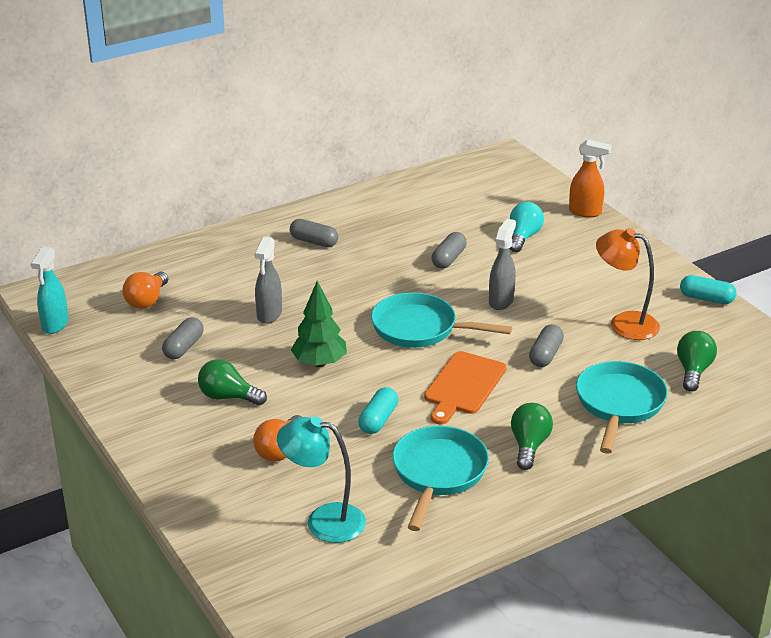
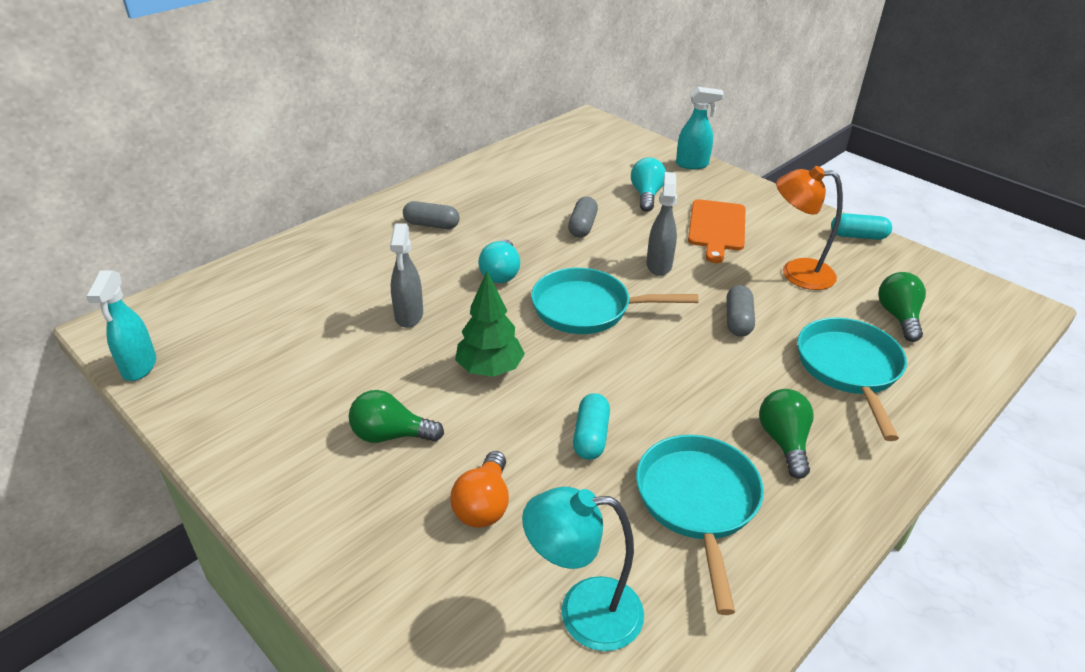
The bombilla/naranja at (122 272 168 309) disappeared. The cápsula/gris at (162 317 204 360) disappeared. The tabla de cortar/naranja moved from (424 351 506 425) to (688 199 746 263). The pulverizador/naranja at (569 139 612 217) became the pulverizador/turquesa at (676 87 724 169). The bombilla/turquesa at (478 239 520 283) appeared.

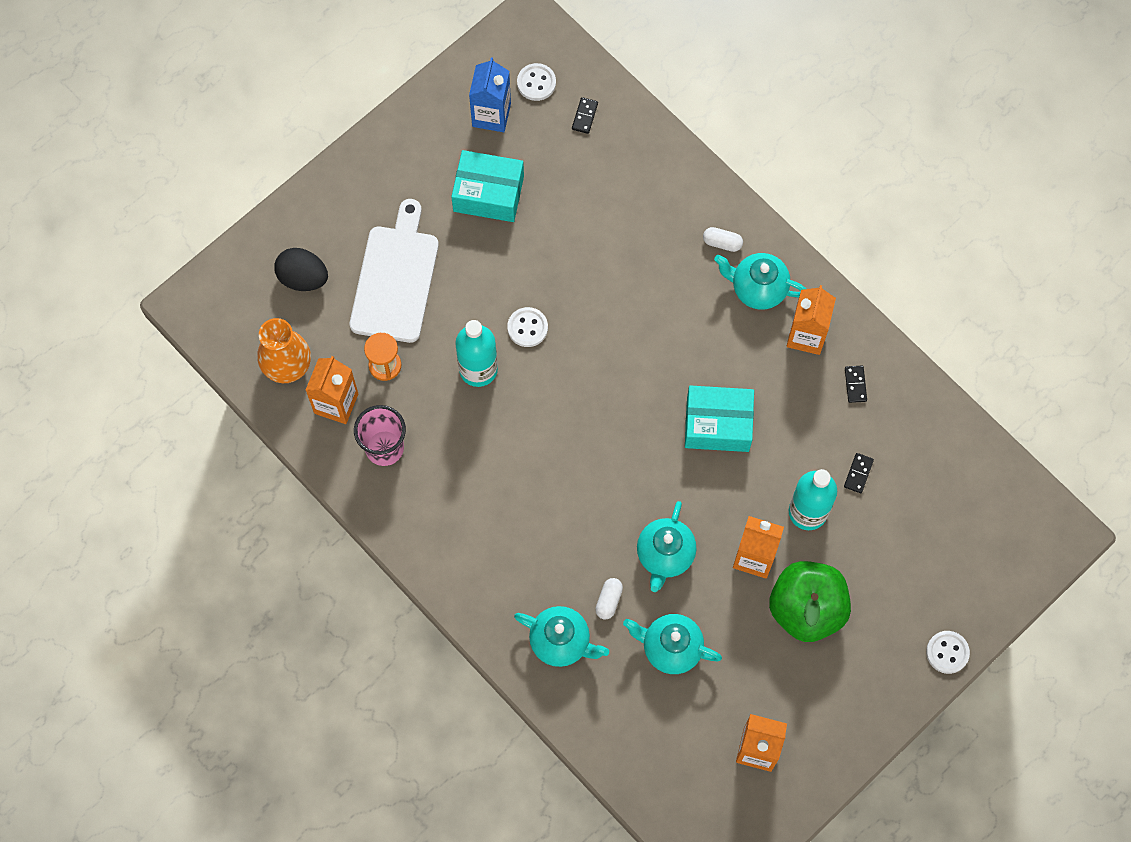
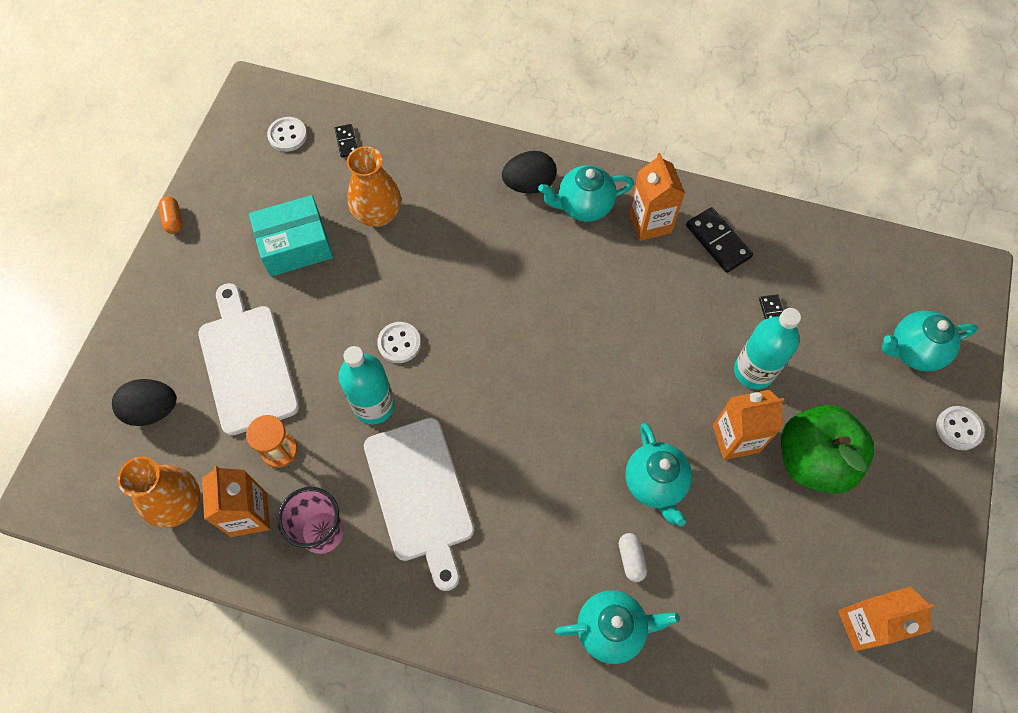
The cartón de leche/azul at (469 57 511 132) disappeared. The tetera/turquesa moved from (623 614 722 674) to (881 310 978 372). The caja/turquesa at (685 385 754 452) disappeared. The cápsula/blanco at (703 227 743 252) was replaced by the huevo/negro at (502 151 557 194). The ficha de dominó/negro at (845 366 867 403) changed to 1.78 times the size. The cápsula/naranja at (158 196 182 234) appeared. The florero/naranja at (347 146 401 227) appeared. The tabla de cortar/blanco at (364 418 474 591) appeared.

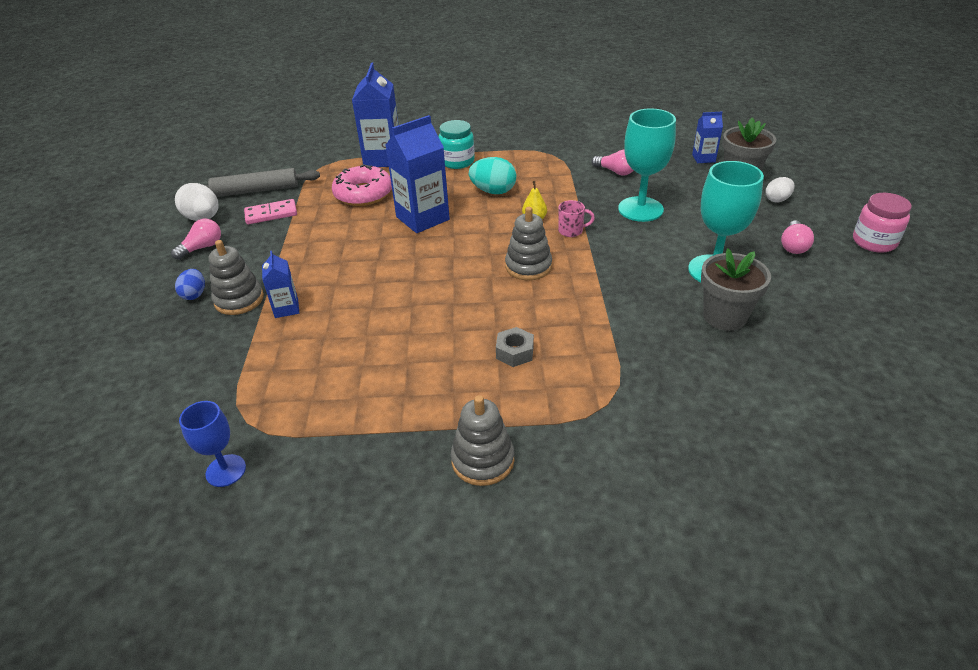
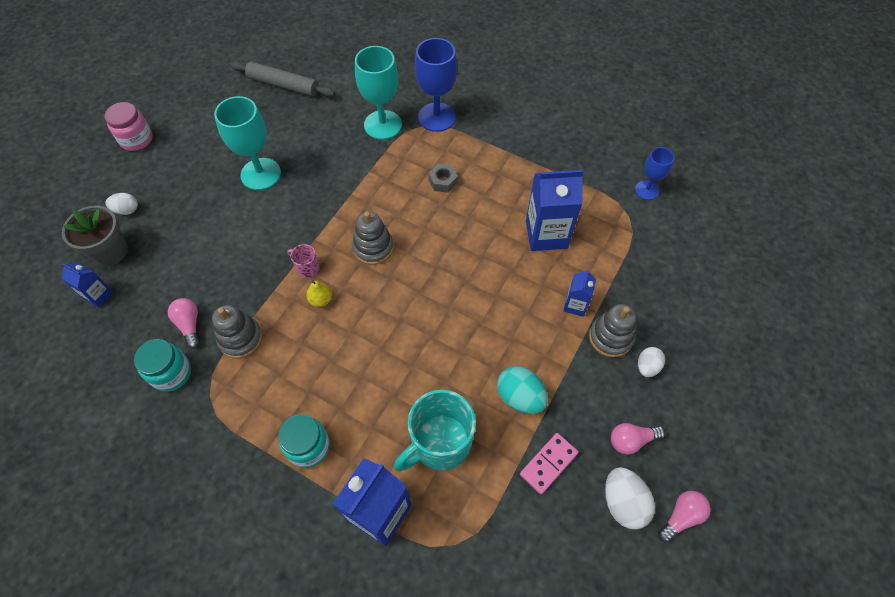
The huevo/azul at (175 269 205 300) became the huevo/blanco at (638 347 665 377). The rodillo/gris moved from (205 168 320 197) to (230 61 335 97). The ficha de dominó/rosa at (244 199 297 224) turned 60 degrees counterclockwise. The rosquilla/rosa at (332 164 392 206) was replaced by the taza/turquesa at (394 390 476 472). The cartón de leche/azul moved from (386 115 450 233) to (526 170 584 251). The juguete apilable/gris moved from (451 395 515 486) to (212 305 263 358). The huevo/turquesa moved from (469 157 516 194) to (497 366 548 414). The copa/turquesa moved from (618 108 676 222) to (355 46 402 140). The maceta/gris at (701 248 771 331) disappeared. The bombilla/rosa moved from (781 221 814 254) to (658 491 711 543). The tarro/turquesa at (134 339 191 392) appeared. The copa/azul at (415 38 457 132) appeared.

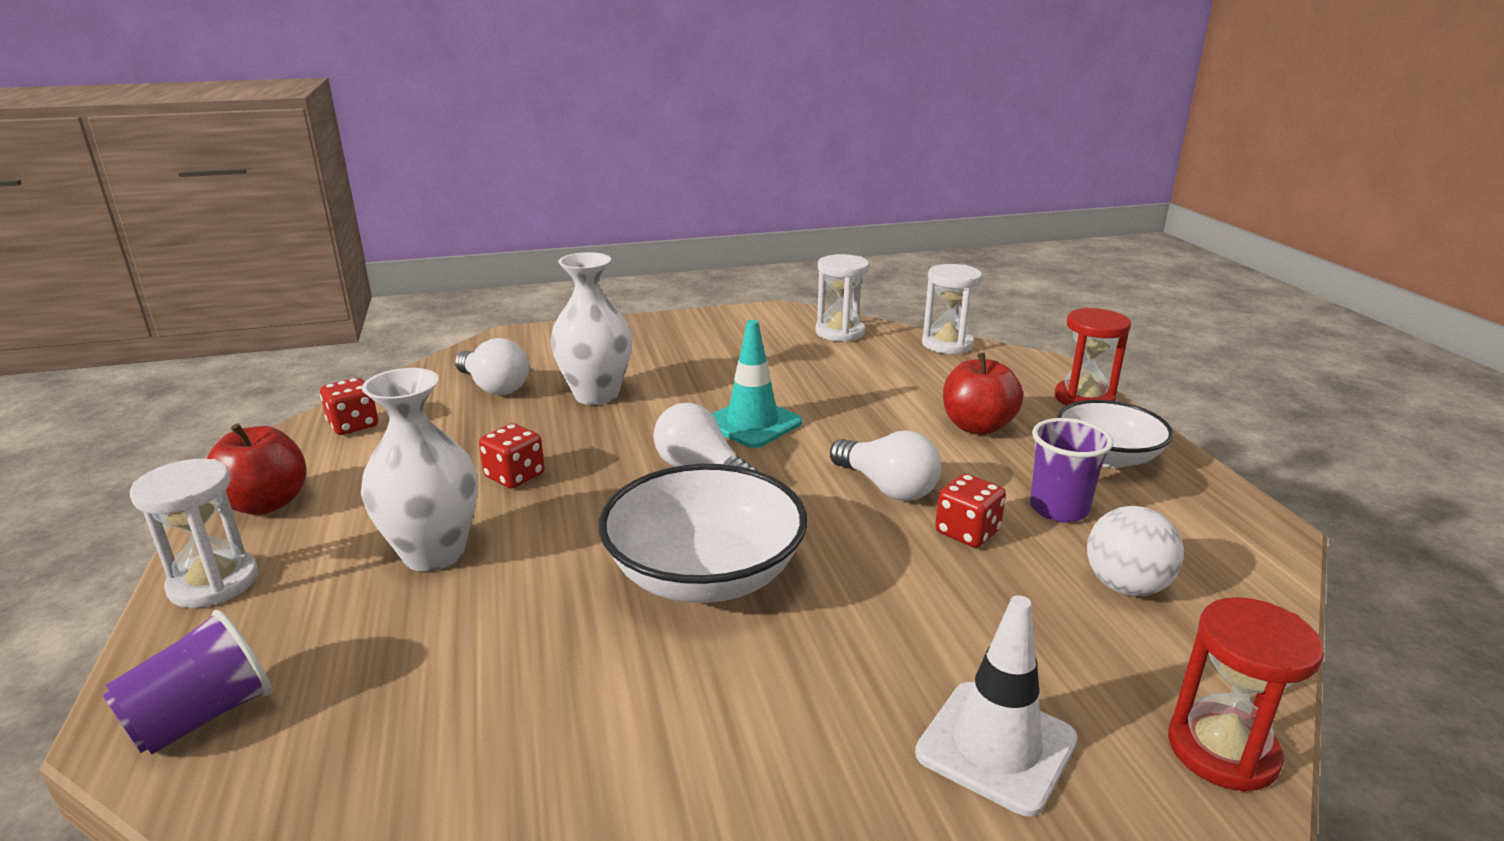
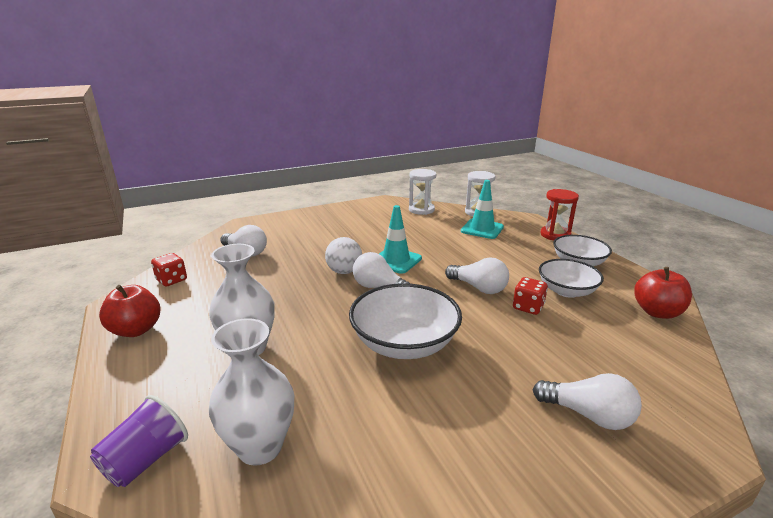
The reloj de arena/blanco at (130 459 259 608) disappeared. The dado/rojo at (479 423 545 489) disappeared. The florero/blanco moved from (550 252 632 405) to (209 318 294 466). The cono de tráfico/blanco at (915 595 1078 816) was replaced by the bombilla/blanco at (533 373 642 430). The manzana/rojo moved from (943 353 1023 435) to (634 267 692 319). The vaso/morado at (1030 418 1113 522) was replaced by the cuenco/blanco at (539 259 604 298). The pelota/blanco moved from (1087 506 1184 596) to (325 237 362 274). The reloj de arena/rojo at (1168 597 1324 792) disappeared. The cono de tráfico/turquesa at (461 180 504 239) appeared.

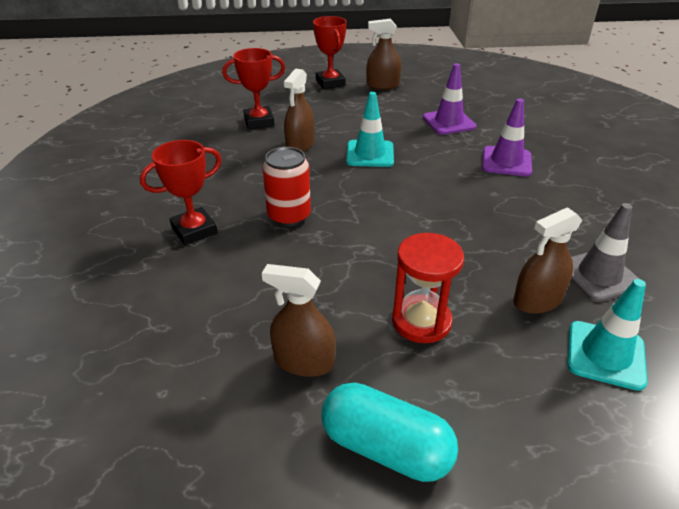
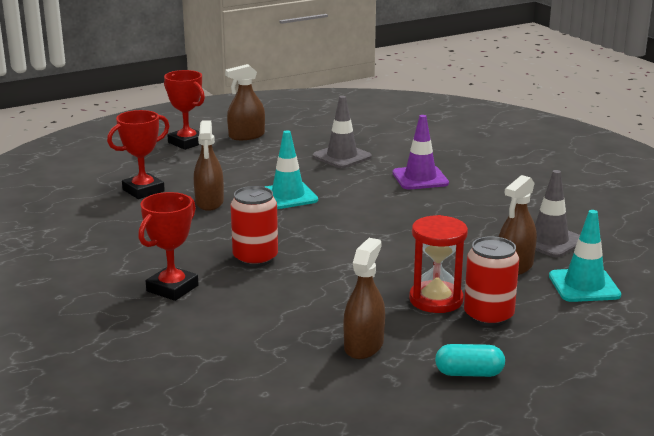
The pulverizador/marrón at (262 264 335 377) turned 120 degrees clockwise. The cápsula/turquesa at (321 383 458 482) changed to 0.61 times the size. The cono de tráfico/morado at (423 63 476 135) became the cono de tráfico/gris at (313 96 372 168). The lata/rojo at (464 236 519 327) appeared.

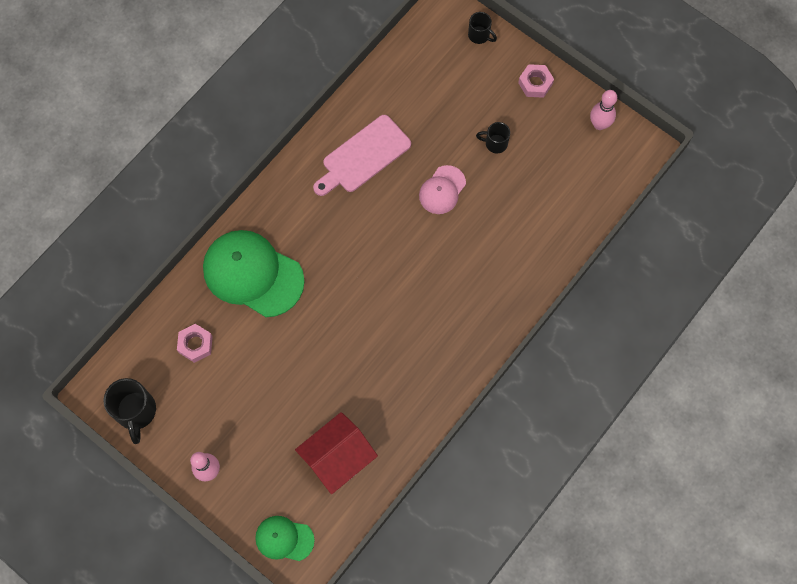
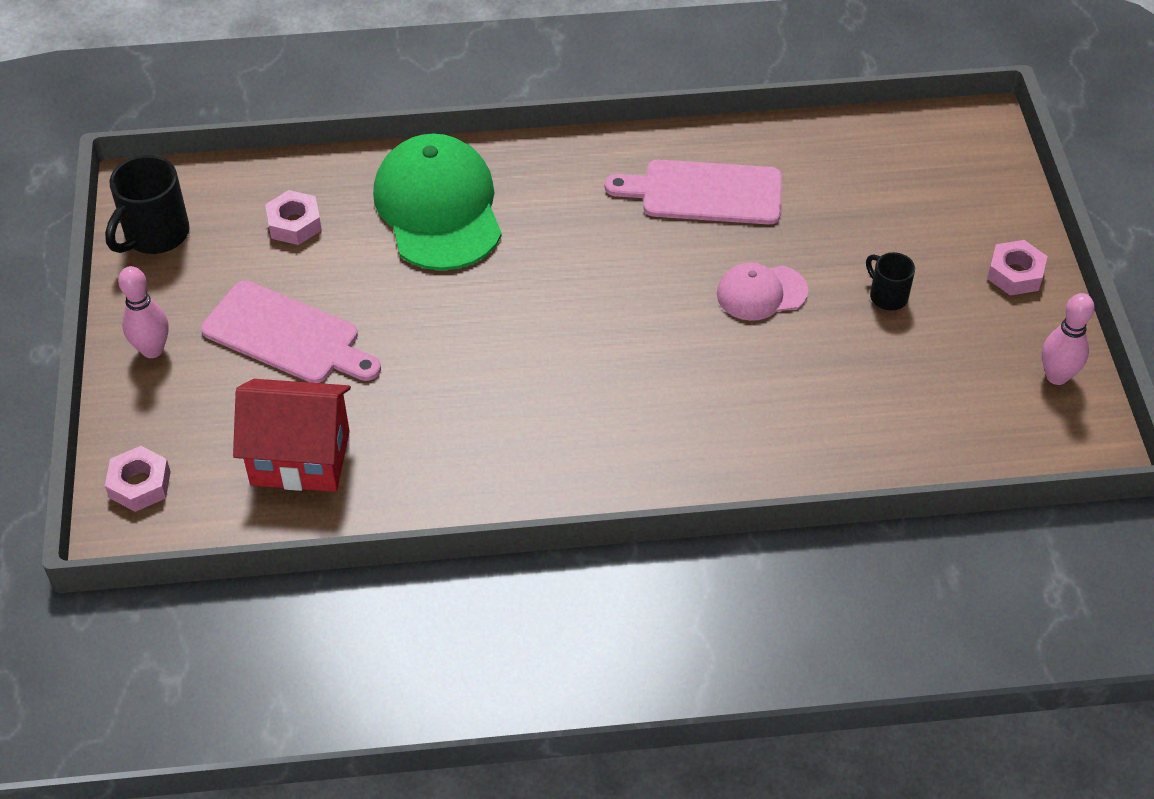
The gorra/verde at (255 516 315 561) was replaced by the tuerca/rosa at (105 446 171 512). The taza/negro at (468 12 497 44) disappeared. The tabla de cortar/rosa at (201 280 381 383) appeared.

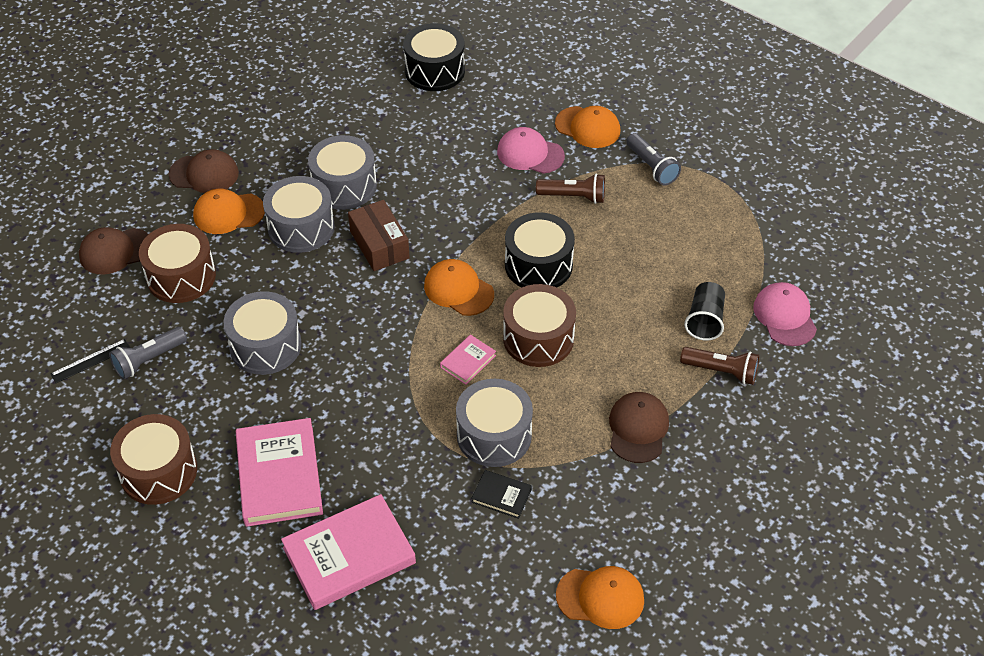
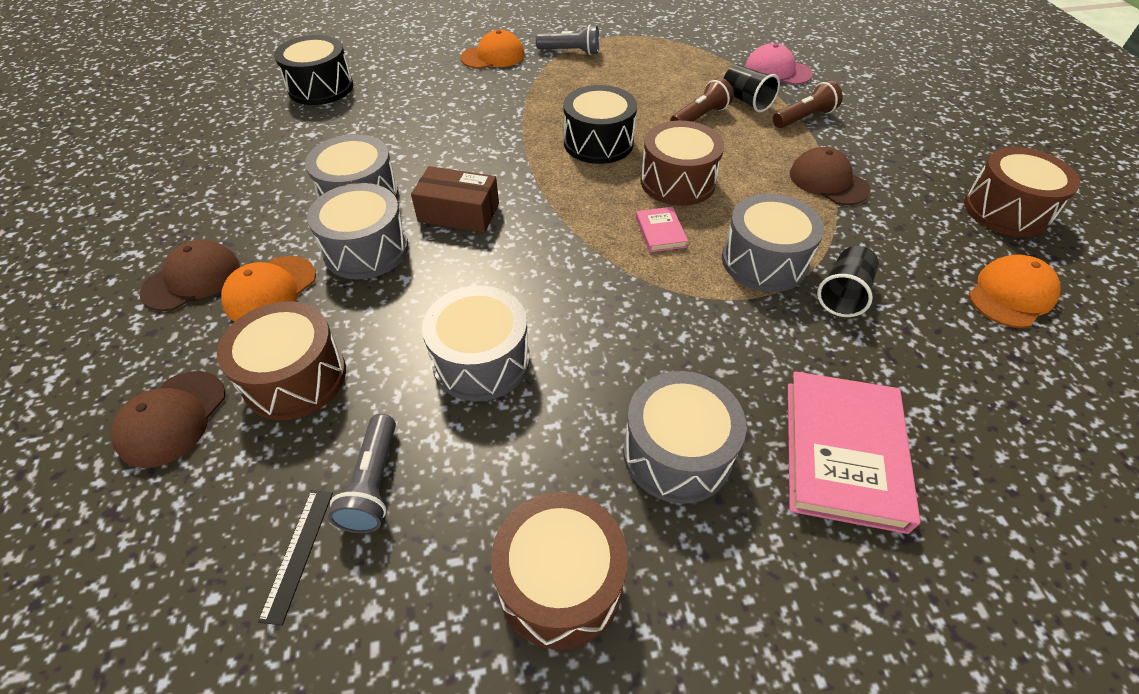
The libro/rosa at (236 418 323 527) was replaced by the tambor/gris at (623 371 747 504). The gorra/naranja at (424 259 494 316) disappeared. The libro/negro at (471 470 532 519) was replaced by the vaso/negro at (817 246 879 317). The gorra/rosa at (497 127 565 174) disappeared. The lámpara de mano/marrón moved from (536 173 605 204) to (670 78 734 122). The tambor/marrón at (964 147 1080 237) appeared.

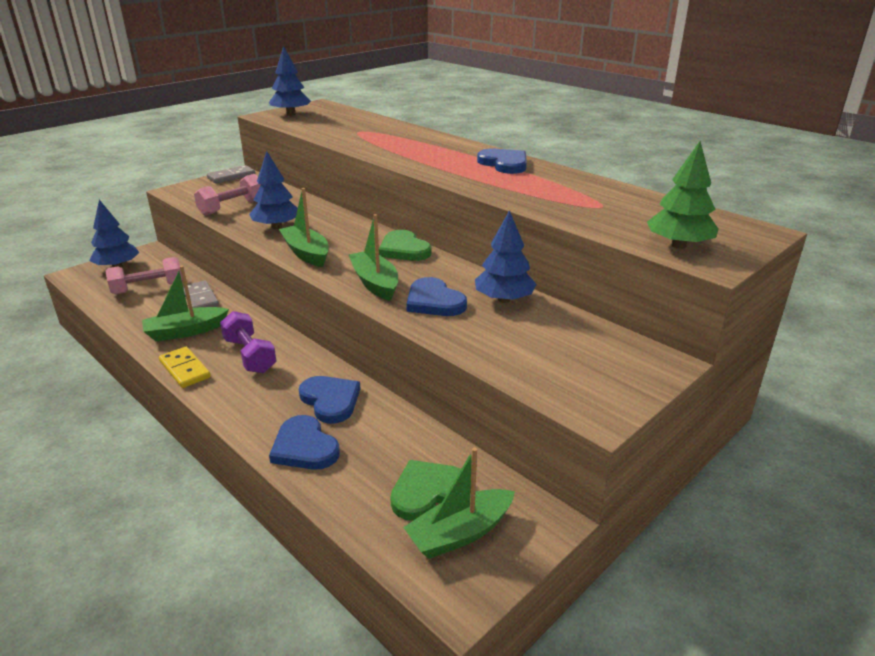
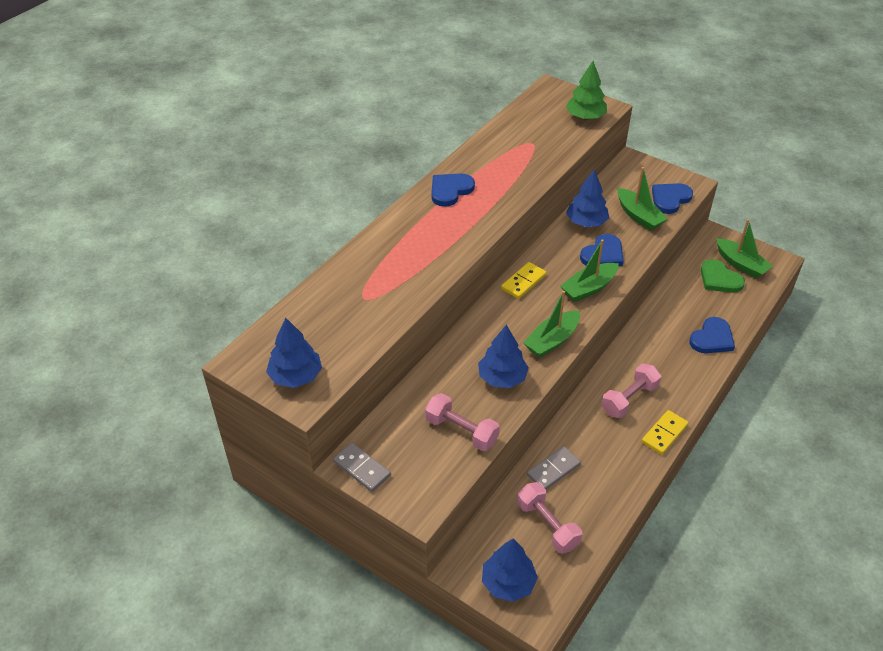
The barco/verde moved from (142 266 229 341) to (618 167 668 231). The mancuerna/morado at (220 311 276 373) became the mancuerna/rosa at (601 364 661 418). The corazón/azul moved from (299 376 361 424) to (652 183 693 214). The corazón/verde at (379 230 431 261) was replaced by the ficha de dominó/amarillo at (501 262 547 299).

